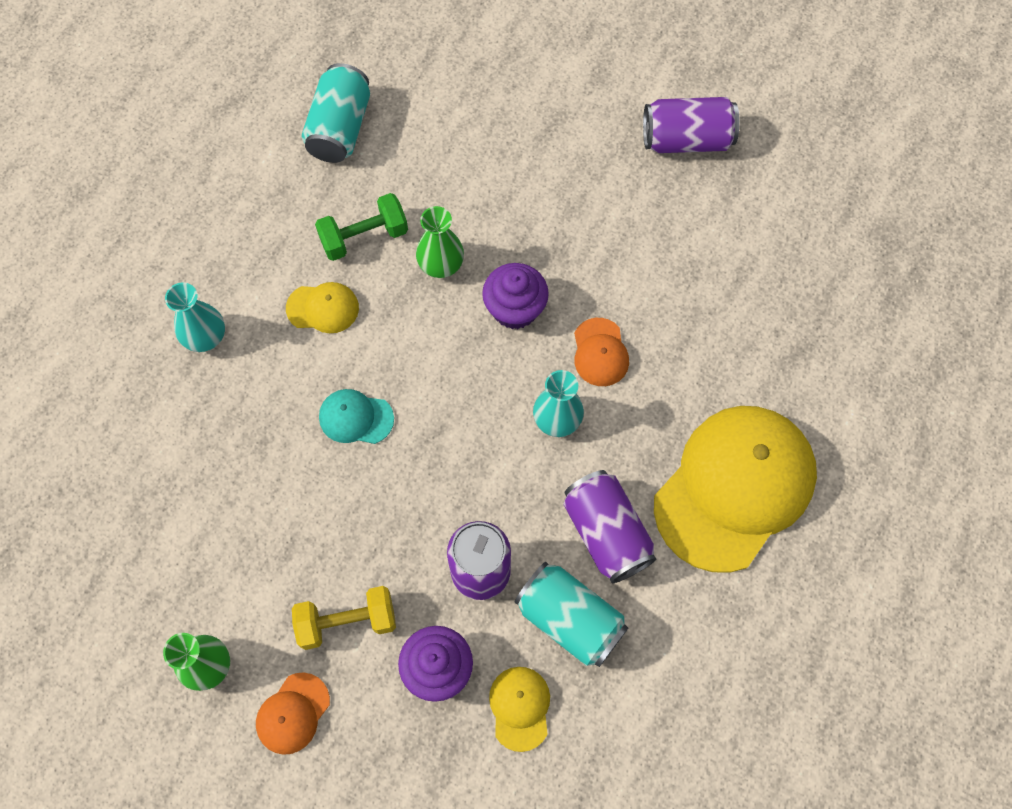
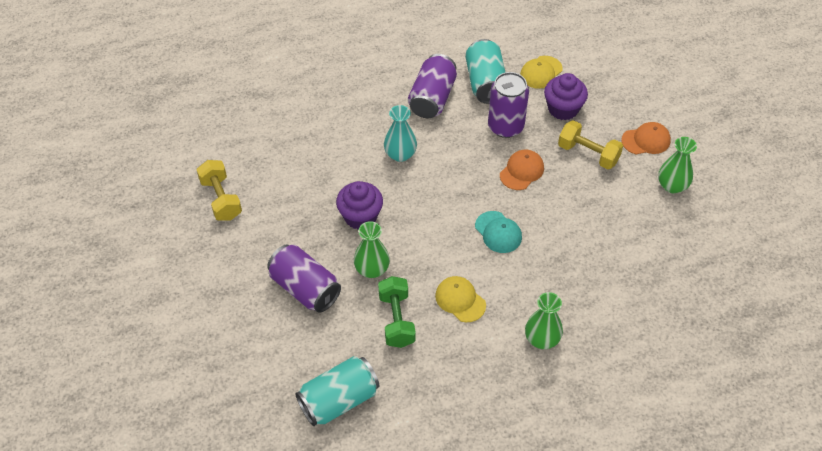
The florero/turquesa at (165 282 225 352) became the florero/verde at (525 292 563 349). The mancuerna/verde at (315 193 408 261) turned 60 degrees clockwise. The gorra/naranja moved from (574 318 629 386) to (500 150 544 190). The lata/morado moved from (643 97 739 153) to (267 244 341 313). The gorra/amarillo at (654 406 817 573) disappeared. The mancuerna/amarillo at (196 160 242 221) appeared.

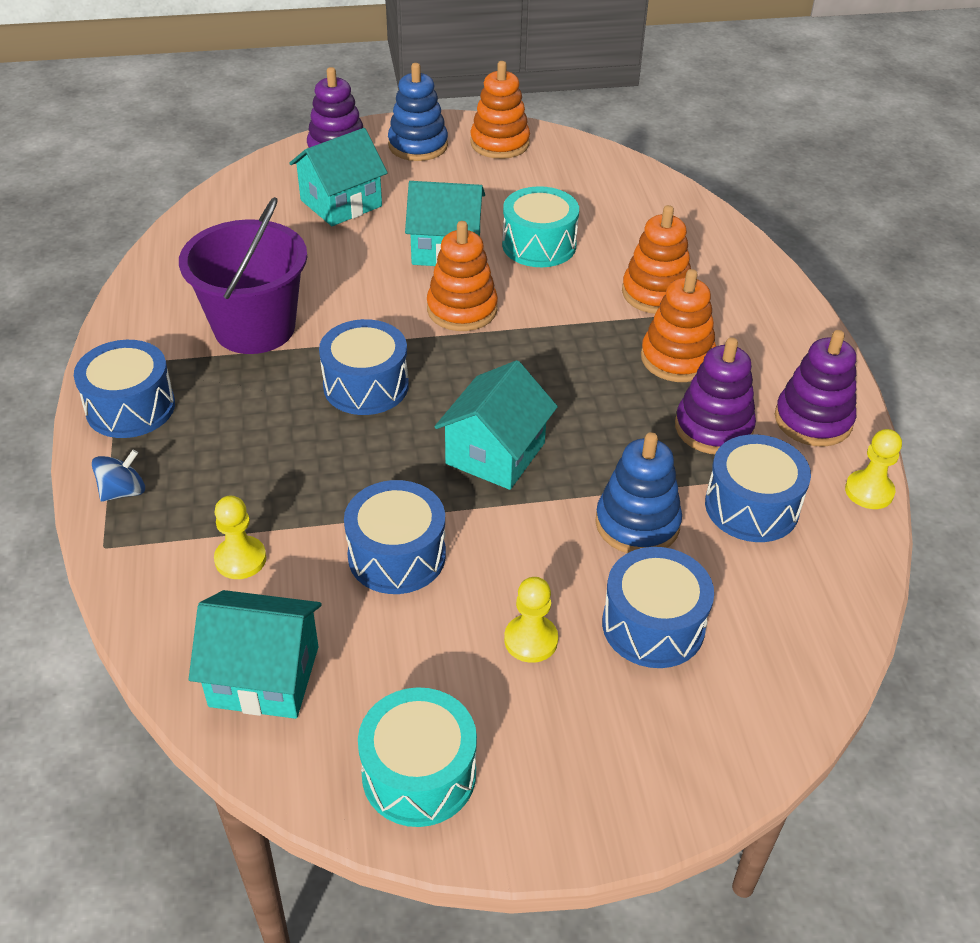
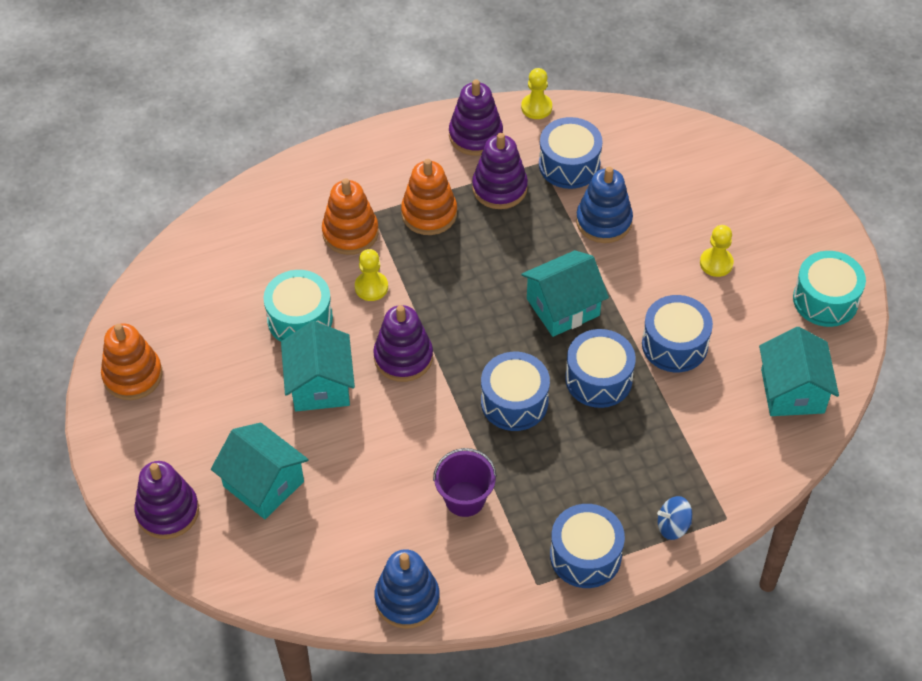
The peonza/azul at (92 450 145 502) turned 45 degrees counterclockwise. The balde/morado at (179 197 307 354) changed to 0.58 times the size. The peón/amarillo moved from (214 496 266 579) to (355 249 388 301). The juguete apilable/azul moved from (388 63 448 161) to (374 549 440 629). The juguete apilable/naranja at (427 221 498 331) became the juguete apilable/morado at (373 305 433 382). The casa/turquesa at (434 360 558 490) turned 45 degrees counterclockwise. The tambor/azul moved from (602 547 714 668) to (565 329 636 408).

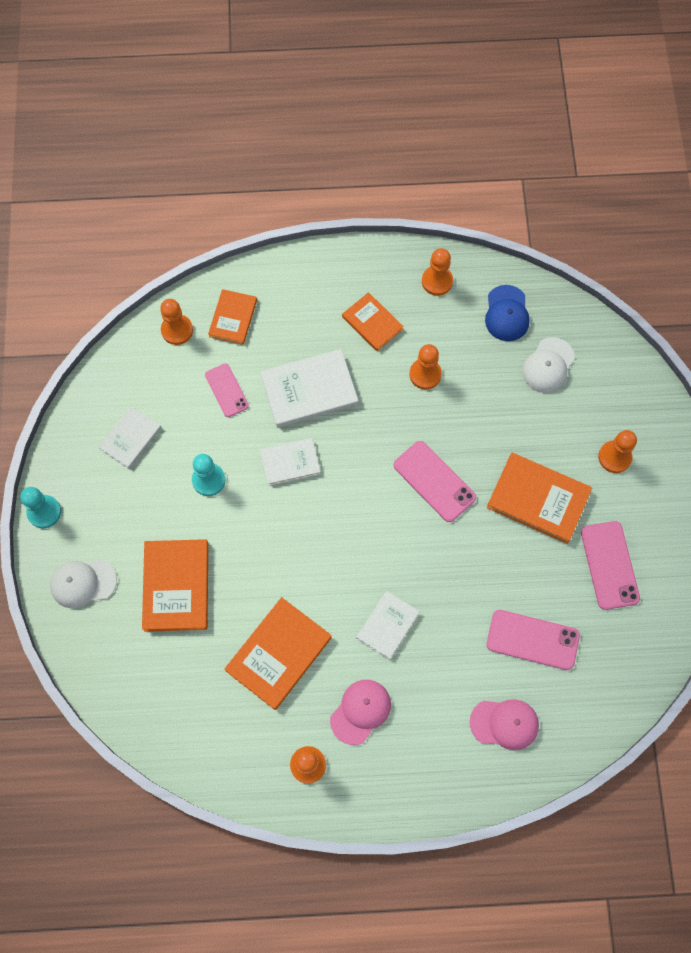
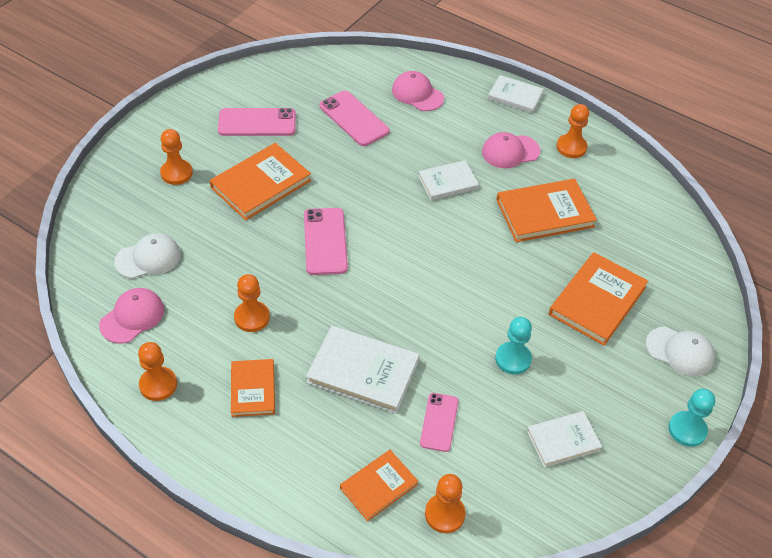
The libro/blanco moved from (260 438 320 486) to (488 75 544 113). The gorra/azul at (485 285 530 341) became the gorra/rosa at (99 288 164 343). The libro/naranja at (487 453 592 544) turned 75 degrees clockwise. The móvil/rosa at (581 521 640 610) turned 60 degrees clockwise.

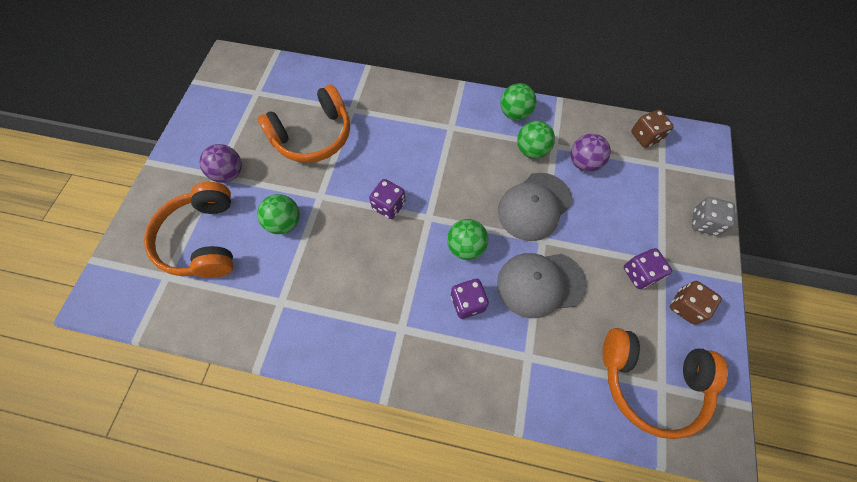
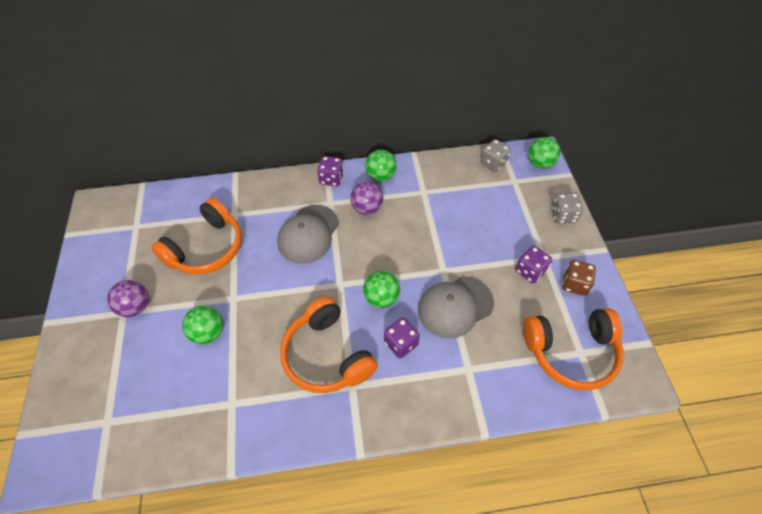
The auriculares/naranja moved from (144 182 233 278) to (280 297 378 393). The dado/morado moved from (369 179 406 219) to (317 156 344 186). The gorra/gris moved from (498 173 572 241) to (277 205 339 264). The pelota/verde moved from (517 121 555 159) to (528 137 561 169). The pelota/morado moved from (571 134 611 172) to (350 182 383 215). The dado/marrón at (631 110 674 148) became the dado/gris at (480 139 511 172).

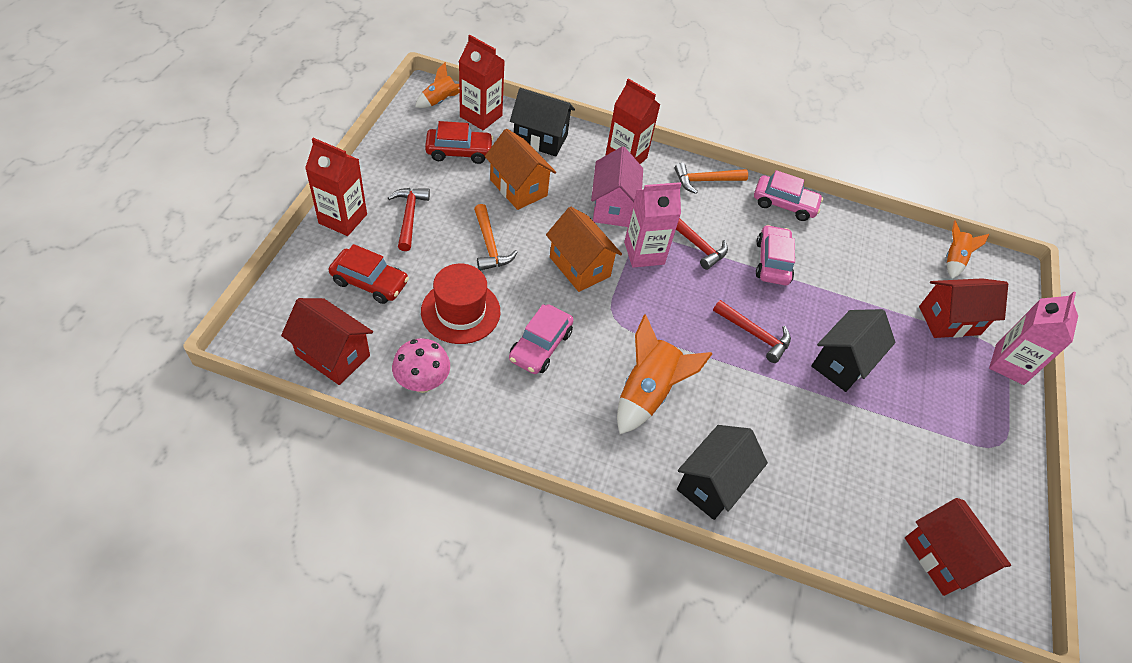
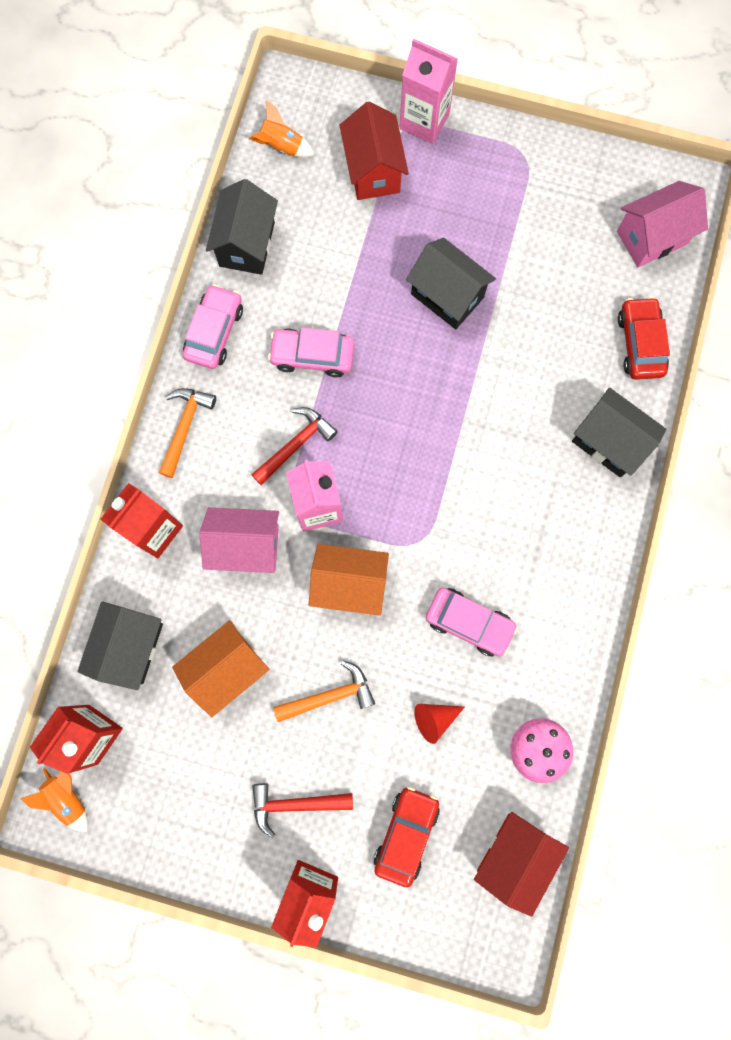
The sombrero/rojo at (421 264 500 344) was replaced by the cono/rojo at (414 704 465 744). The coche/rojo moved from (425 121 494 164) to (618 297 670 380). The casa/naranja at (546 207 622 292) turned 45 degrees clockwise. The cohete/naranja at (617 315 713 434) disappeared. The martillo/naranja at (675 163 748 194) turned 150 degrees counterclockwise. The martillo/rojo at (713 300 791 363) disappeared. The casa/rojo at (905 498 1011 596) became the casa/rosa at (617 181 708 267). The casa/negro at (206 179 278 275) appeared.

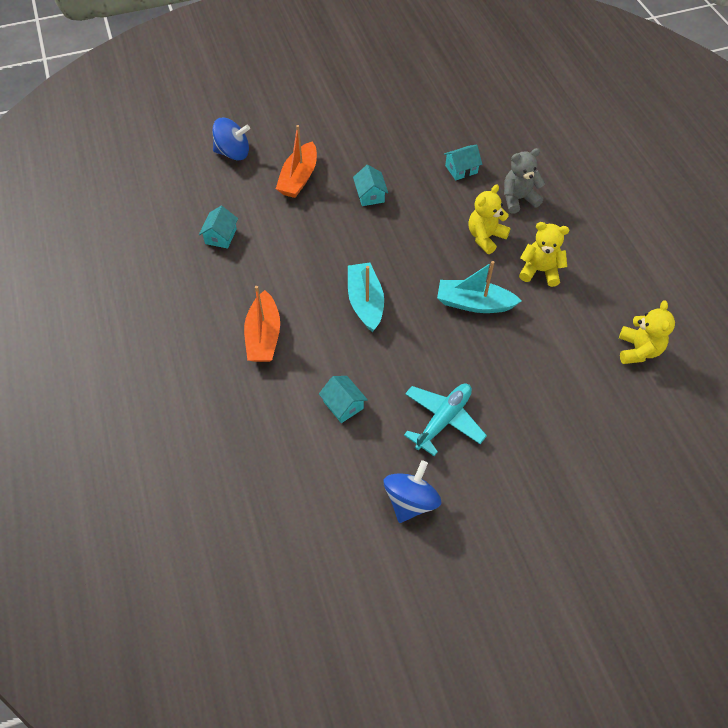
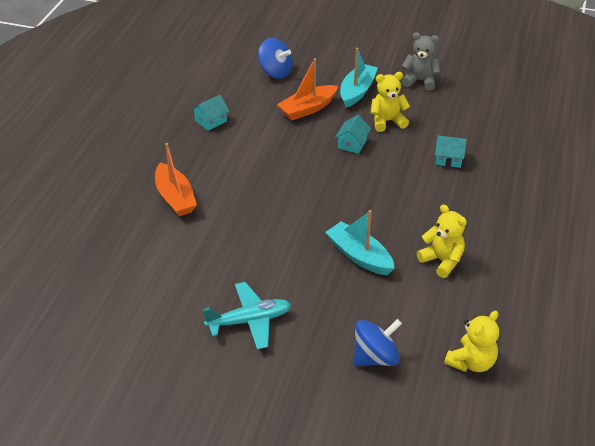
The barco/naranja at (244 286 280 362) turned 60 degrees counterclockwise. The casa/turquesa at (319 376 368 423) disappeared. The barco/turquesa moved from (348 263 384 332) to (340 48 378 108). The peonza/azul moved from (384 460 441 523) to (354 319 402 366). The osito/amarillo moved from (468 184 510 254) to (371 72 410 132). The osito/gris moved from (504 148 545 214) to (402 33 440 91).

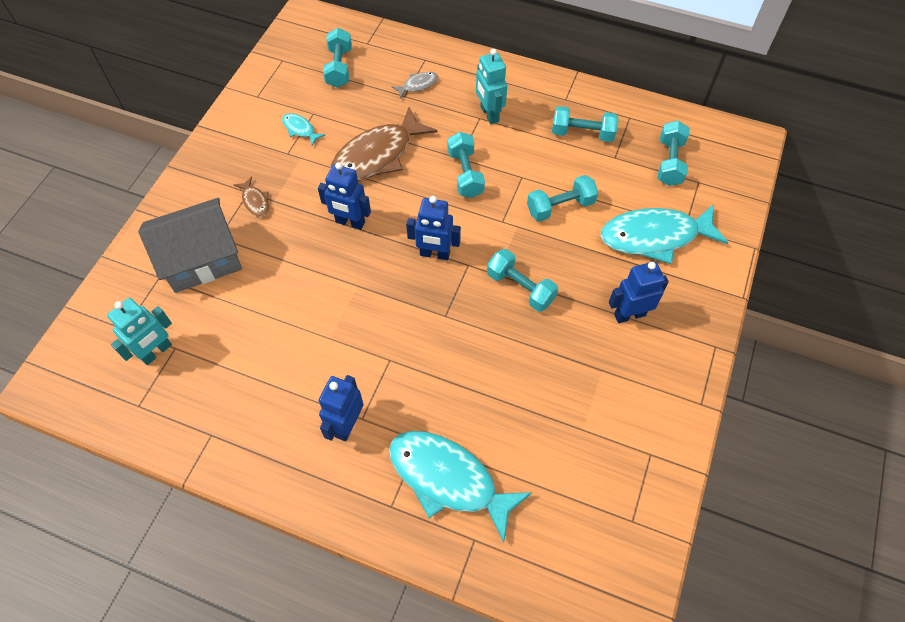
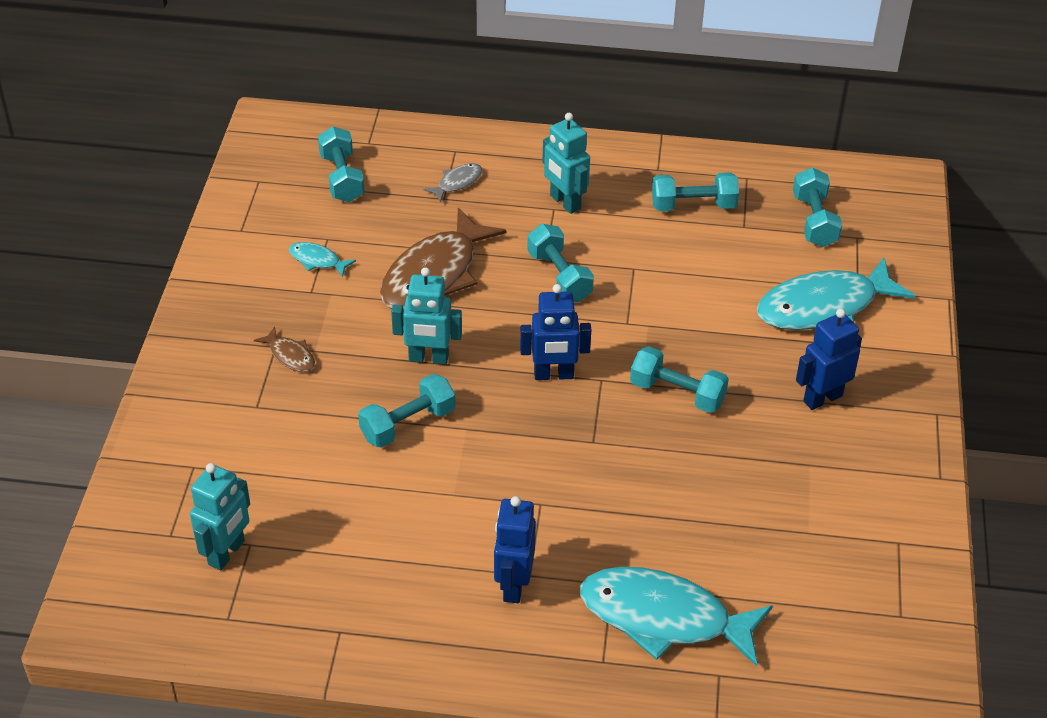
The casa/gris at (138 198 242 293) disappeared. The robot/azul at (318 162 371 230) became the robot/turquesa at (391 267 462 364). The mancuerna/turquesa moved from (527 175 598 222) to (358 374 456 448).

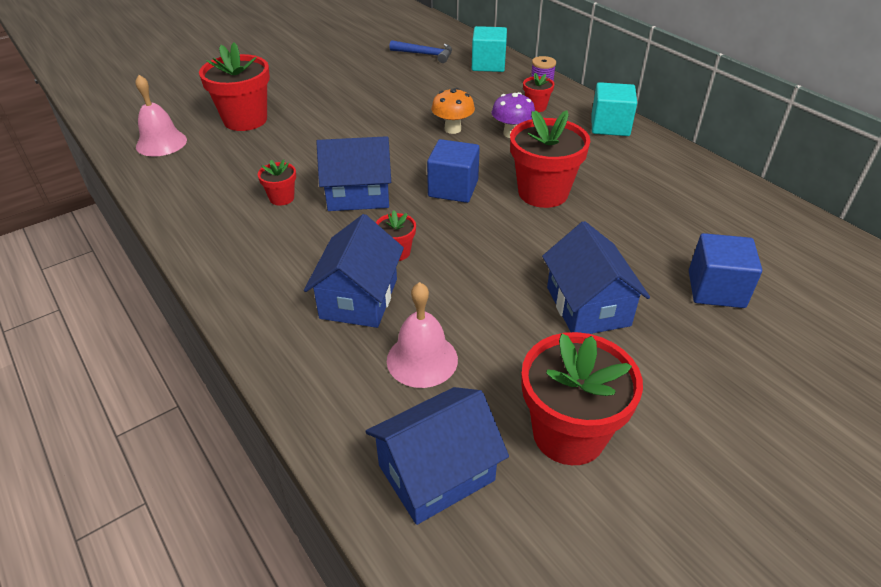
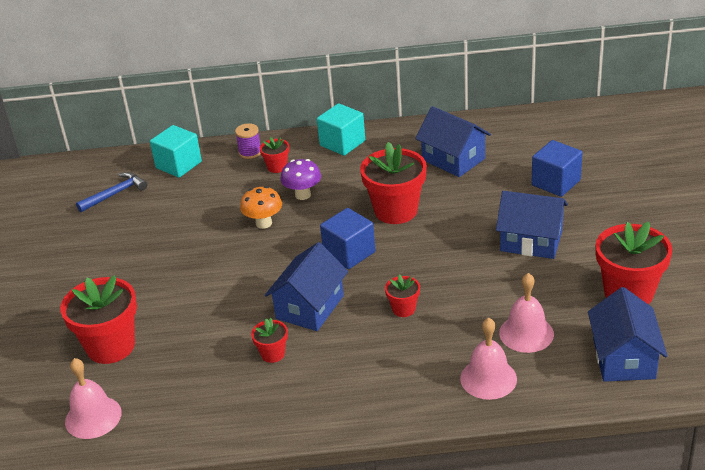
The casa/azul moved from (304 214 404 328) to (415 106 491 177). The campana/rosa at (460 318 517 400) appeared.

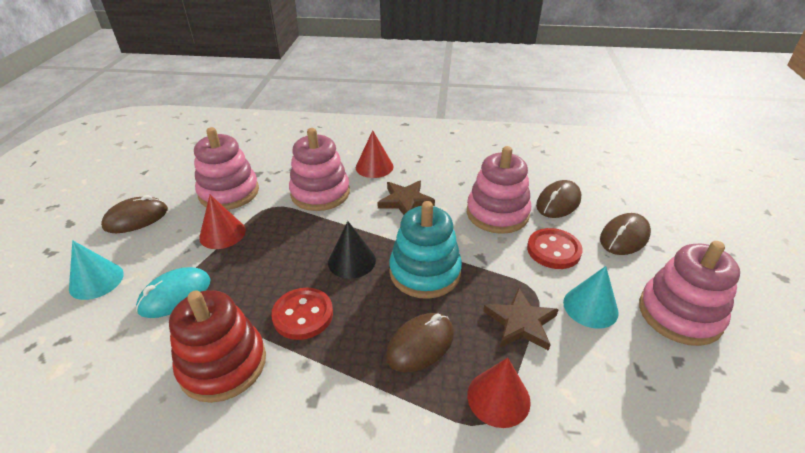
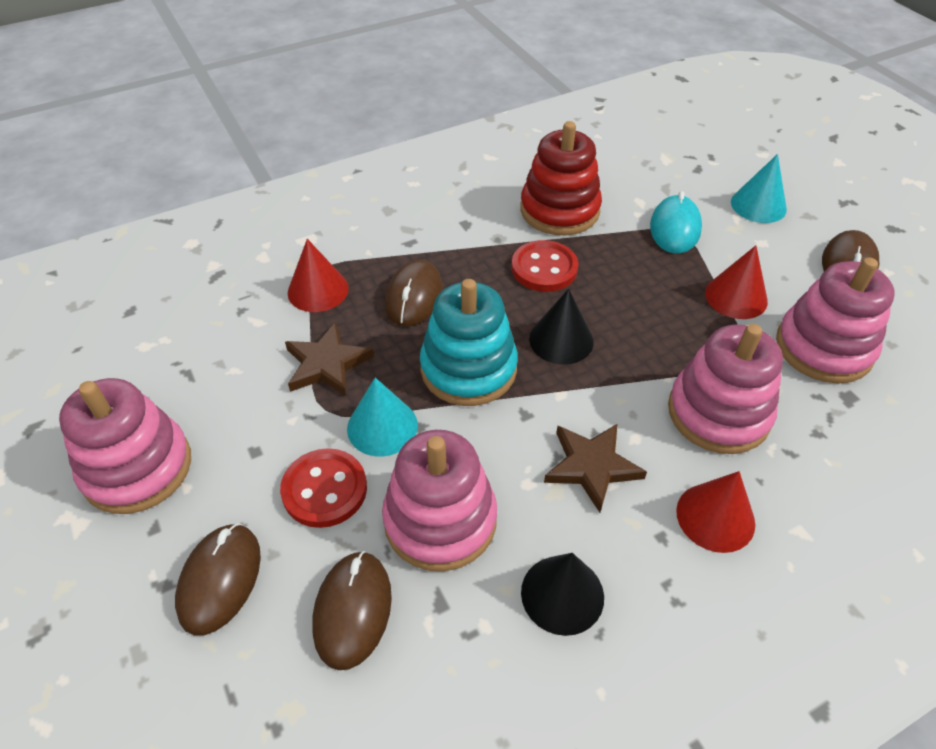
The cono/turquesa moved from (563 266 619 329) to (347 378 418 456). The cono/negro at (521 553 604 636) appeared.

